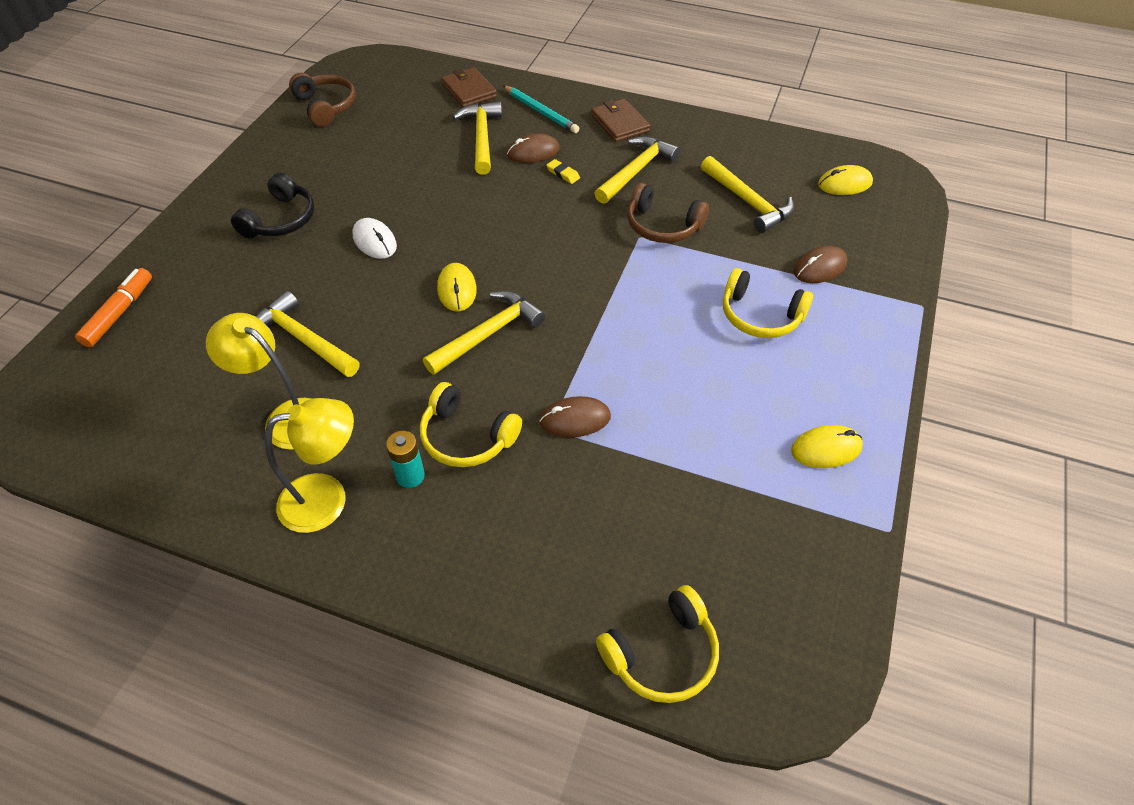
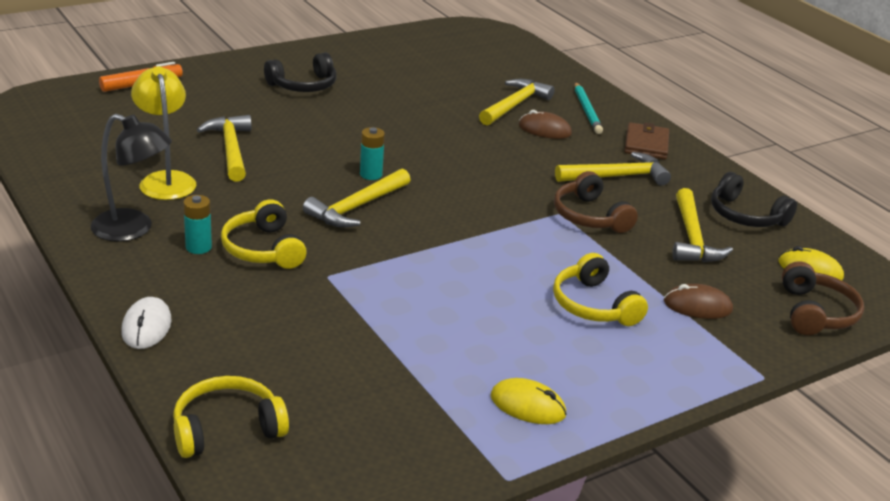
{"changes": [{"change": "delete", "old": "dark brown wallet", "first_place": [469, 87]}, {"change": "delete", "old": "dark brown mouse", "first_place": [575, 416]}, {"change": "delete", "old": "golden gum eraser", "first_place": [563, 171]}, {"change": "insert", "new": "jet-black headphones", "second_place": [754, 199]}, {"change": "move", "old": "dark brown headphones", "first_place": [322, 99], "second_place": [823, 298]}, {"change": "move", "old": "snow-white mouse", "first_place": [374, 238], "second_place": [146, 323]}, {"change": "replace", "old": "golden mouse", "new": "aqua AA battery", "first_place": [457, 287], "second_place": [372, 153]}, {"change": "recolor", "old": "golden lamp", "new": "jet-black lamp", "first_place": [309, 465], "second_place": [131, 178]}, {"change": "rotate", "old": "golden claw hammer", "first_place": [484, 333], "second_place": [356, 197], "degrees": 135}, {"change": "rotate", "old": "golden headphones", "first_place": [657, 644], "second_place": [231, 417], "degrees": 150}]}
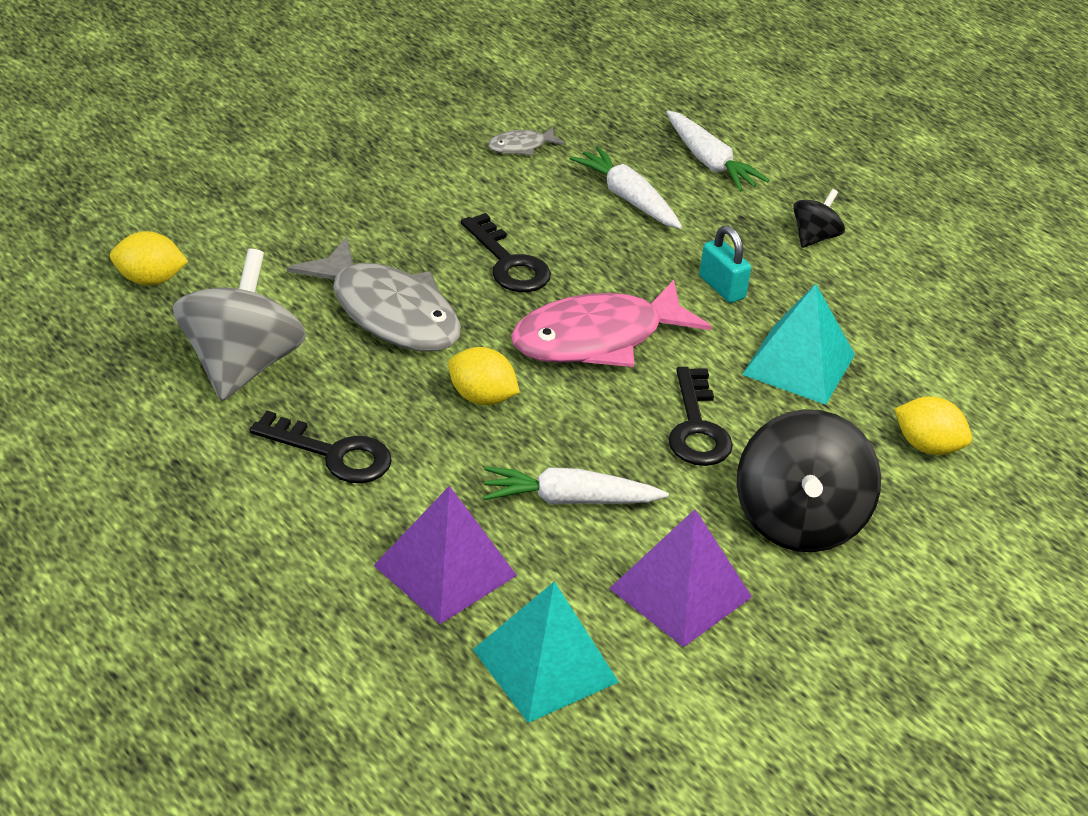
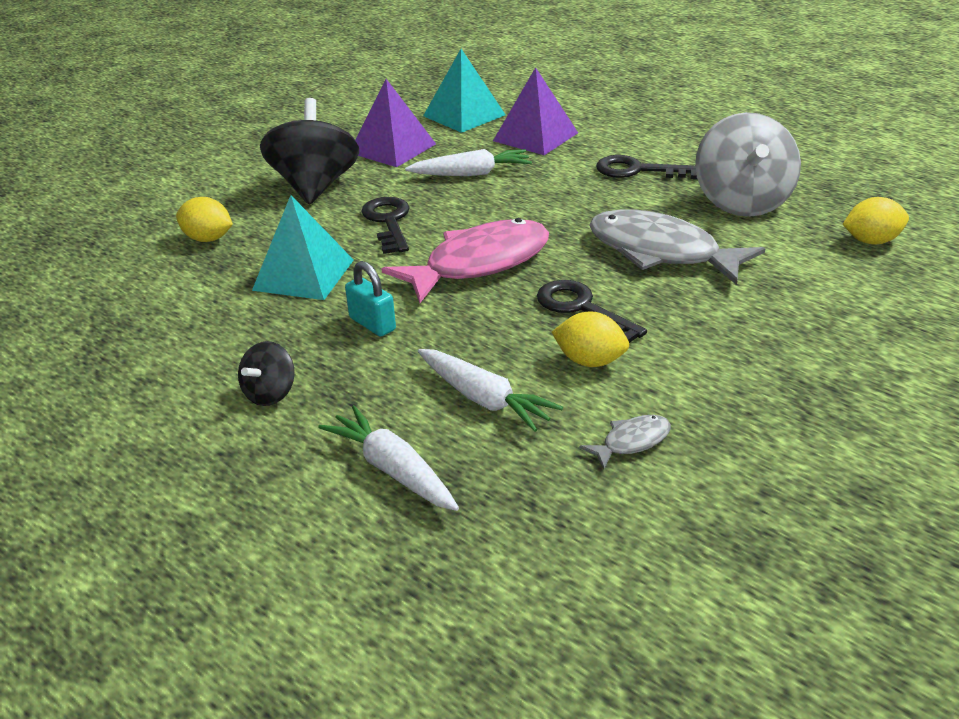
{"changes": [{"change": "move", "old": "golden toy lemon", "first_place": [484, 376], "second_place": [590, 339]}]}
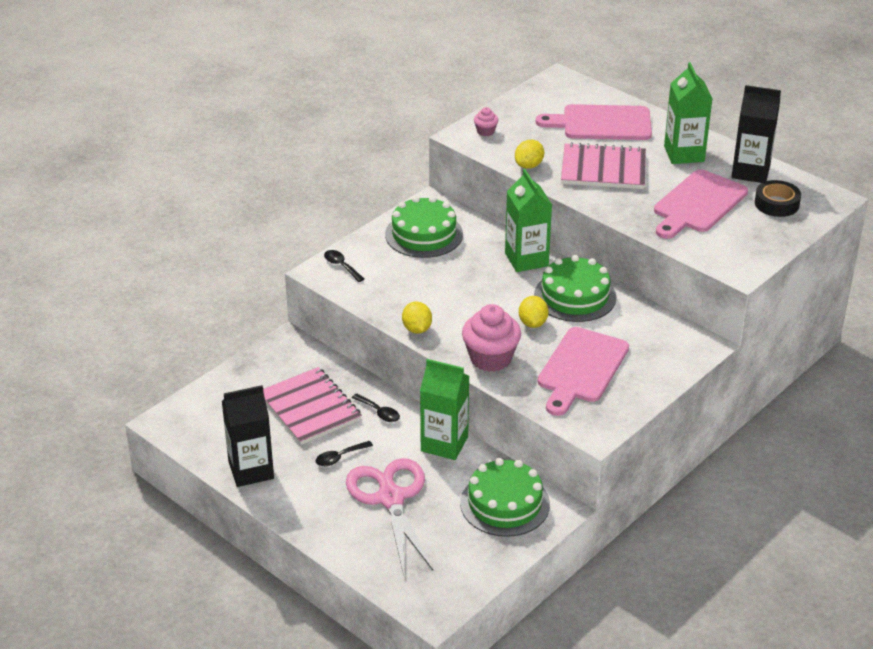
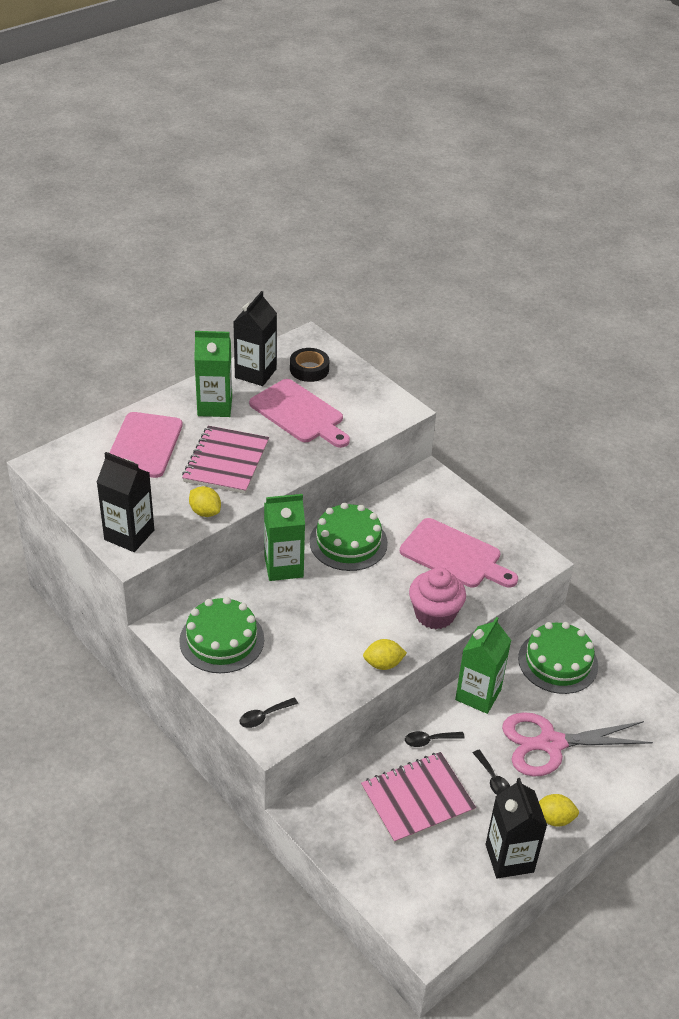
{"changes": [{"change": "move", "old": "golden toy lemon", "first_place": [534, 312], "second_place": [559, 810]}, {"change": "replace", "old": "pink fairy cake", "new": "jet-black juice carton", "first_place": [486, 121], "second_place": [125, 502]}, {"change": "rotate", "old": "jet-black teaspoon", "first_place": [376, 408], "second_place": [435, 739], "degrees": -150}]}
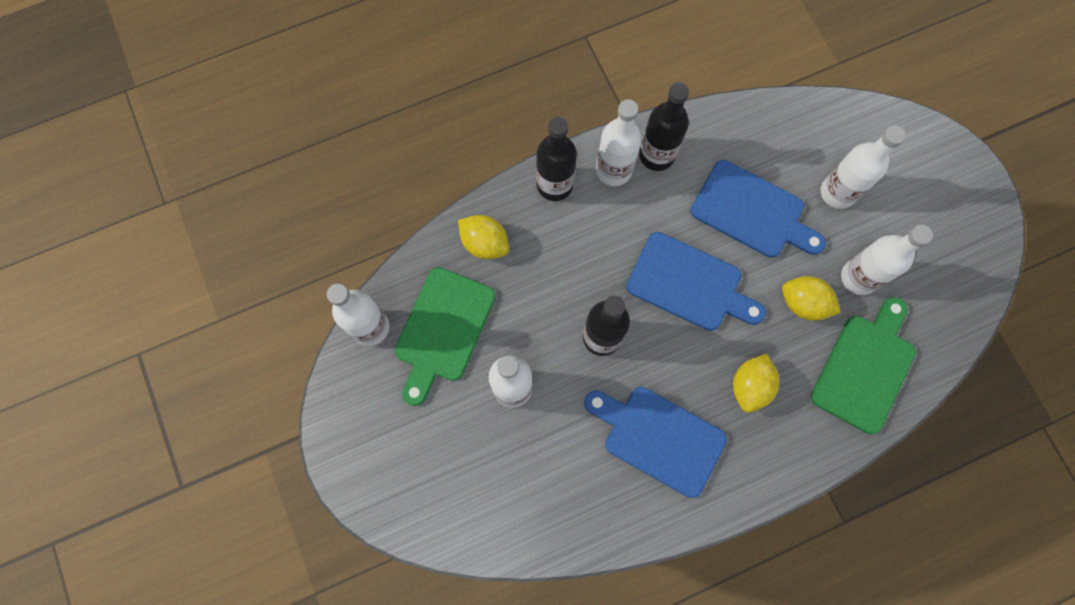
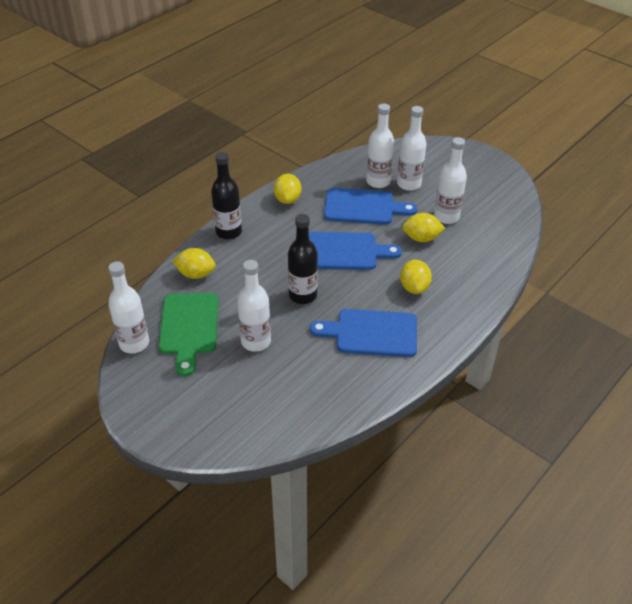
{"changes": [{"change": "delete", "old": "green bread board", "first_place": [863, 365]}, {"change": "move", "old": "snow-white drink bottle", "first_place": [619, 142], "second_place": [380, 146]}, {"change": "replace", "old": "jet-black drink bottle", "new": "golden toy lemon", "first_place": [664, 126], "second_place": [288, 189]}]}
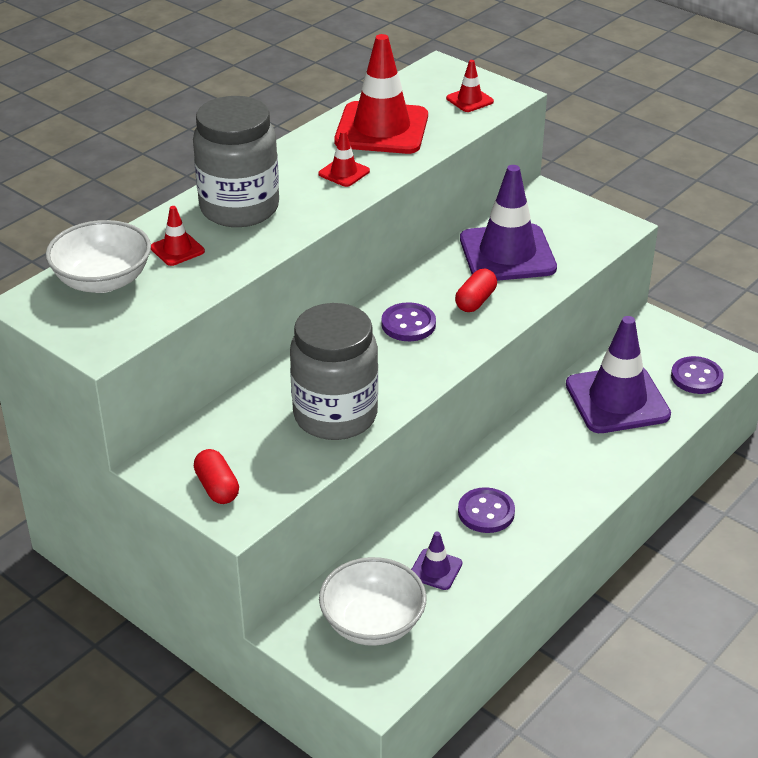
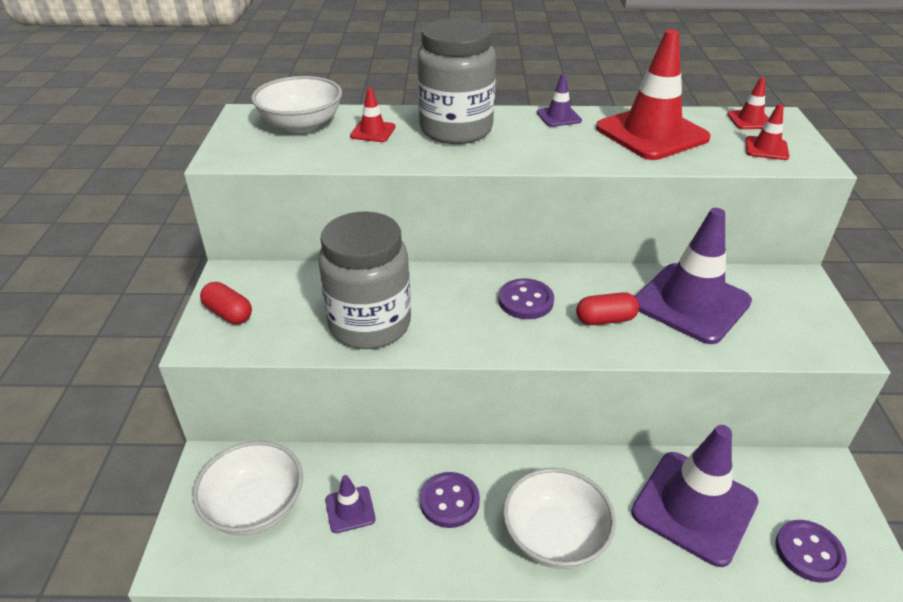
{"changes": [{"change": "insert", "new": "snow-white deep dish", "second_place": [559, 518]}, {"change": "insert", "new": "royal purple traffic cone", "second_place": [559, 100]}, {"change": "move", "old": "scarlet traffic cone", "first_place": [344, 158], "second_place": [748, 103]}, {"change": "rotate", "old": "scarlet pill shape", "first_place": [216, 476], "second_place": [226, 303], "degrees": -75}]}
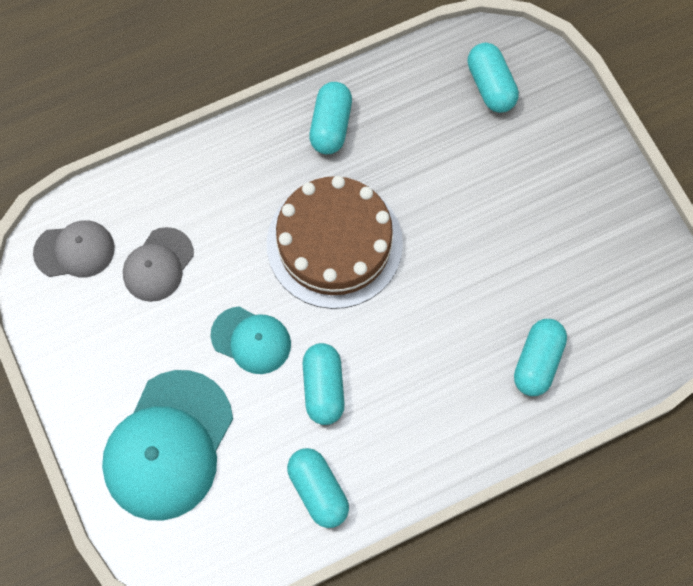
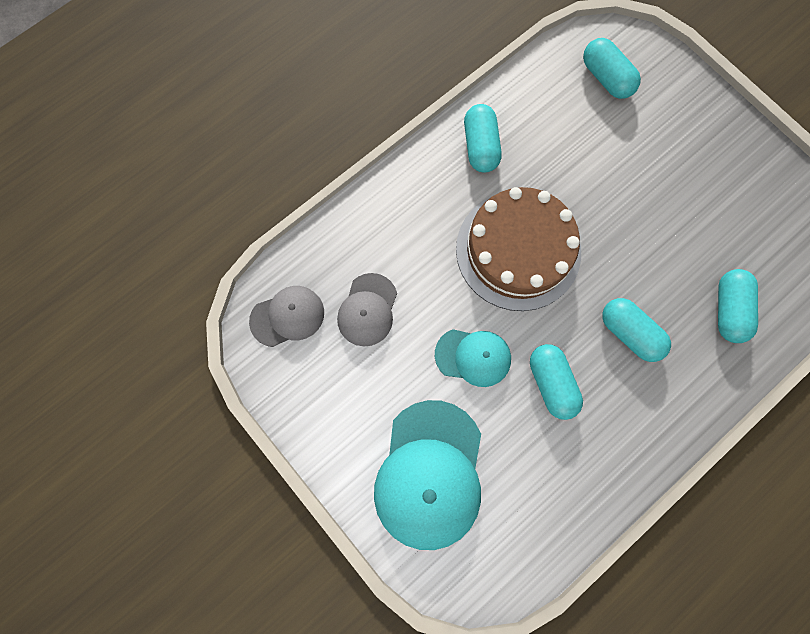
{"changes": [{"change": "move", "old": "aqua pill shape", "first_place": [318, 488], "second_place": [636, 330]}]}
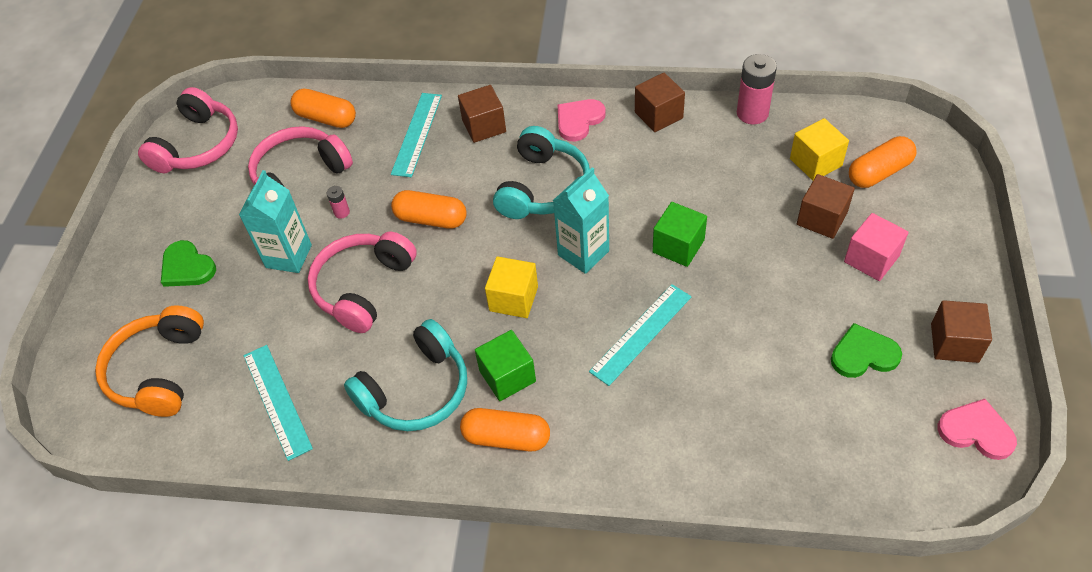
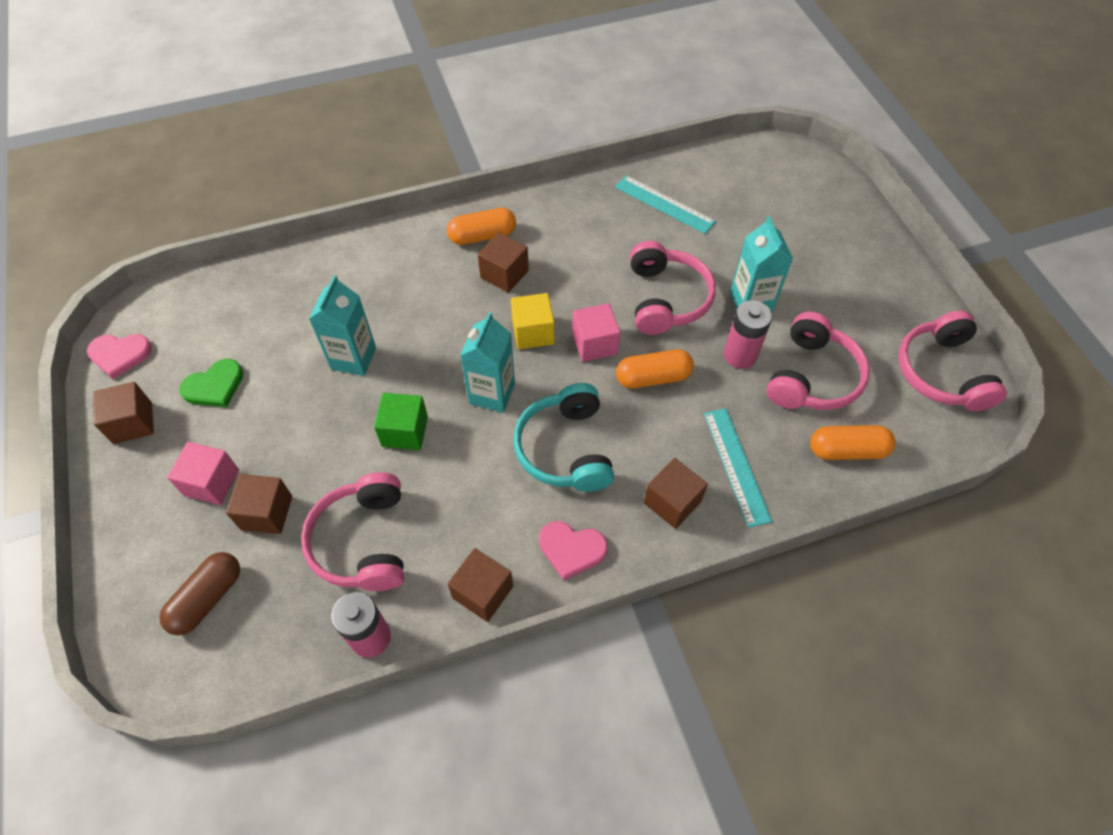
{"changes": [{"change": "delete", "old": "orange-coloured headphones", "first_place": [149, 361]}, {"change": "delete", "old": "green love heart", "first_place": [188, 263]}, {"change": "delete", "old": "aqua headphones", "first_place": [405, 375]}, {"change": "delete", "old": "aqua straightedge", "first_place": [640, 335]}, {"change": "delete", "old": "golden block", "first_place": [819, 149]}, {"change": "insert", "new": "pink headphones", "second_place": [352, 531]}, {"change": "insert", "new": "aqua juice carton", "second_place": [342, 325]}, {"change": "insert", "new": "pink block", "second_place": [596, 332]}, {"change": "recolor", "old": "green block", "new": "dark brown block", "first_place": [505, 365], "second_place": [503, 262]}, {"change": "recolor", "old": "orange-coloured pill shape", "new": "dark brown pill shape", "first_place": [882, 162], "second_place": [200, 593]}, {"change": "rotate", "old": "pink love heart", "first_place": [582, 120], "second_place": [573, 551], "degrees": 90}, {"change": "resize", "old": "pink AA battery", "first_place": [338, 202], "second_place": [748, 334], "factor": 2.08}]}
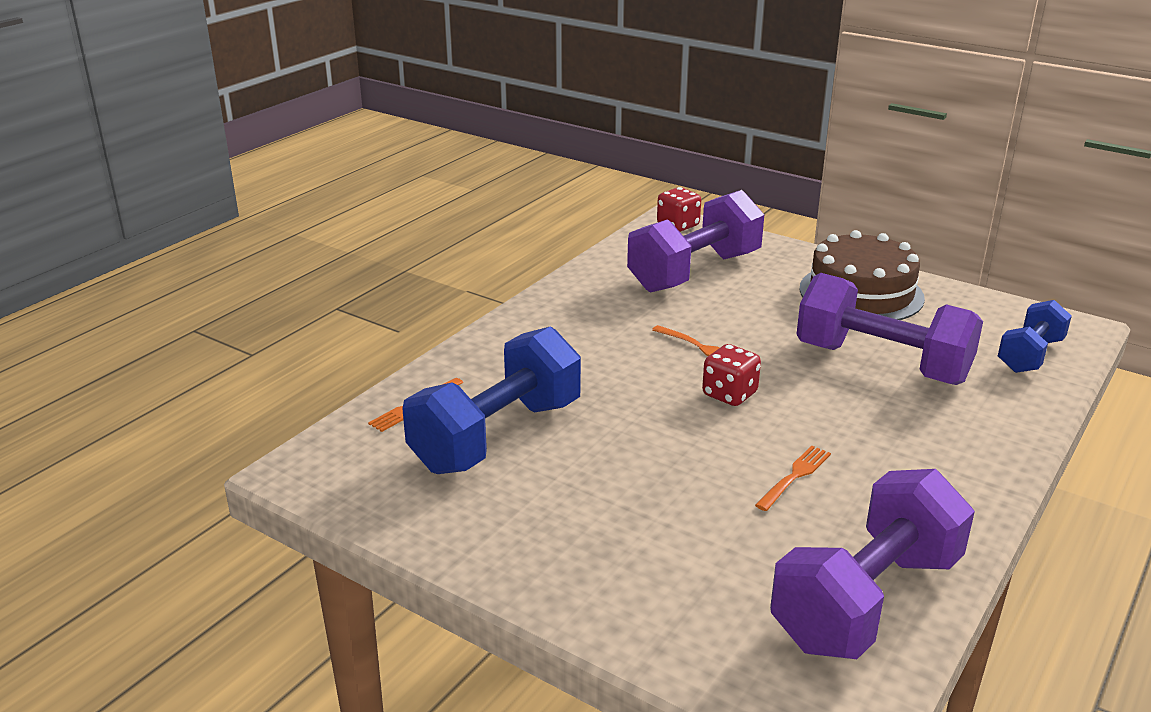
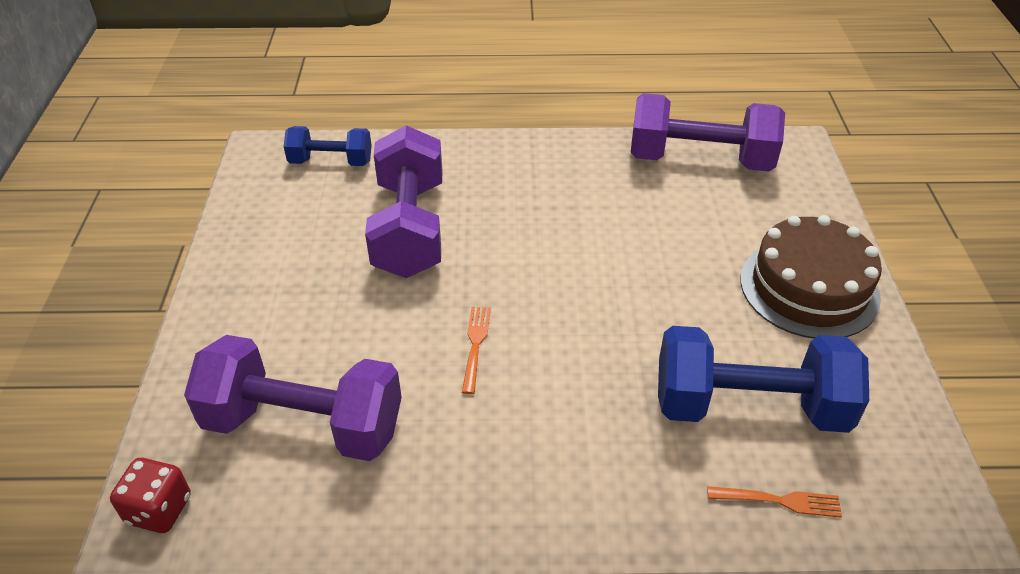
{"changes": [{"change": "delete", "old": "scarlet dice", "first_place": [731, 375]}, {"change": "delete", "old": "orange-coloured fork", "first_place": [793, 478]}, {"change": "move", "old": "dark brown cake", "first_place": [862, 275], "second_place": [811, 277]}]}
